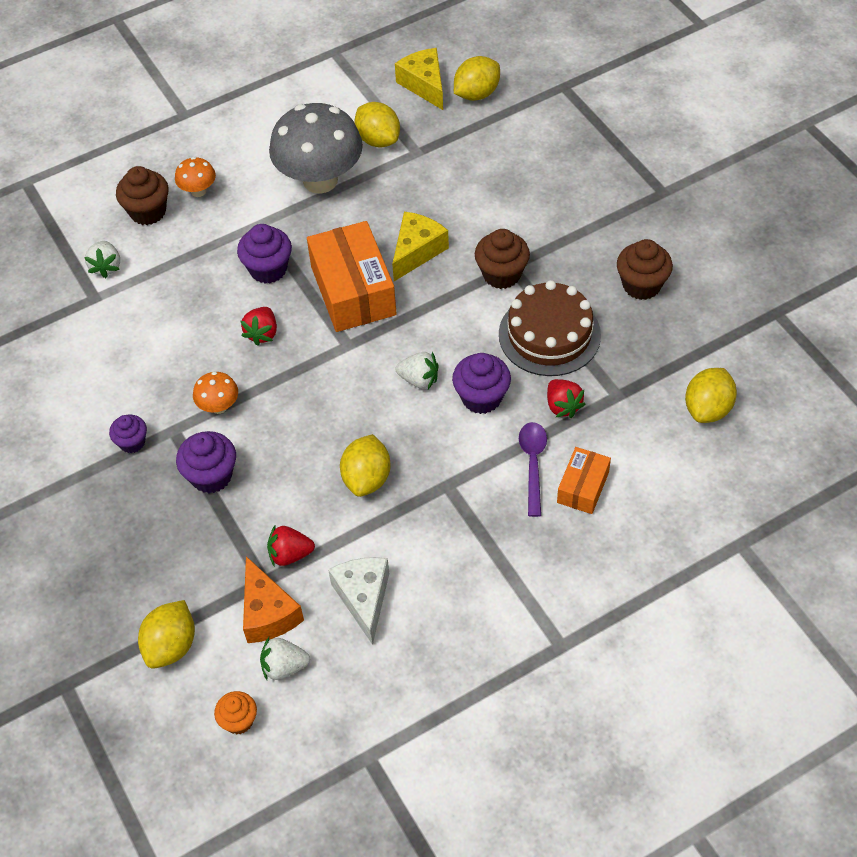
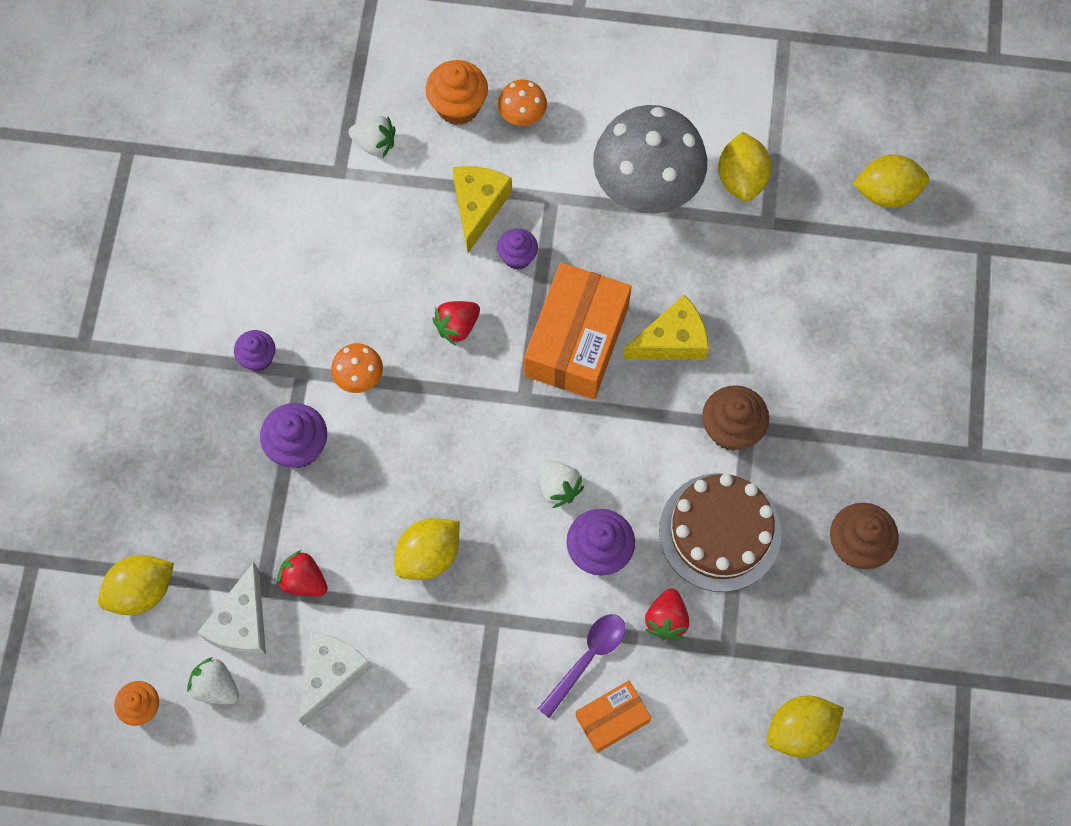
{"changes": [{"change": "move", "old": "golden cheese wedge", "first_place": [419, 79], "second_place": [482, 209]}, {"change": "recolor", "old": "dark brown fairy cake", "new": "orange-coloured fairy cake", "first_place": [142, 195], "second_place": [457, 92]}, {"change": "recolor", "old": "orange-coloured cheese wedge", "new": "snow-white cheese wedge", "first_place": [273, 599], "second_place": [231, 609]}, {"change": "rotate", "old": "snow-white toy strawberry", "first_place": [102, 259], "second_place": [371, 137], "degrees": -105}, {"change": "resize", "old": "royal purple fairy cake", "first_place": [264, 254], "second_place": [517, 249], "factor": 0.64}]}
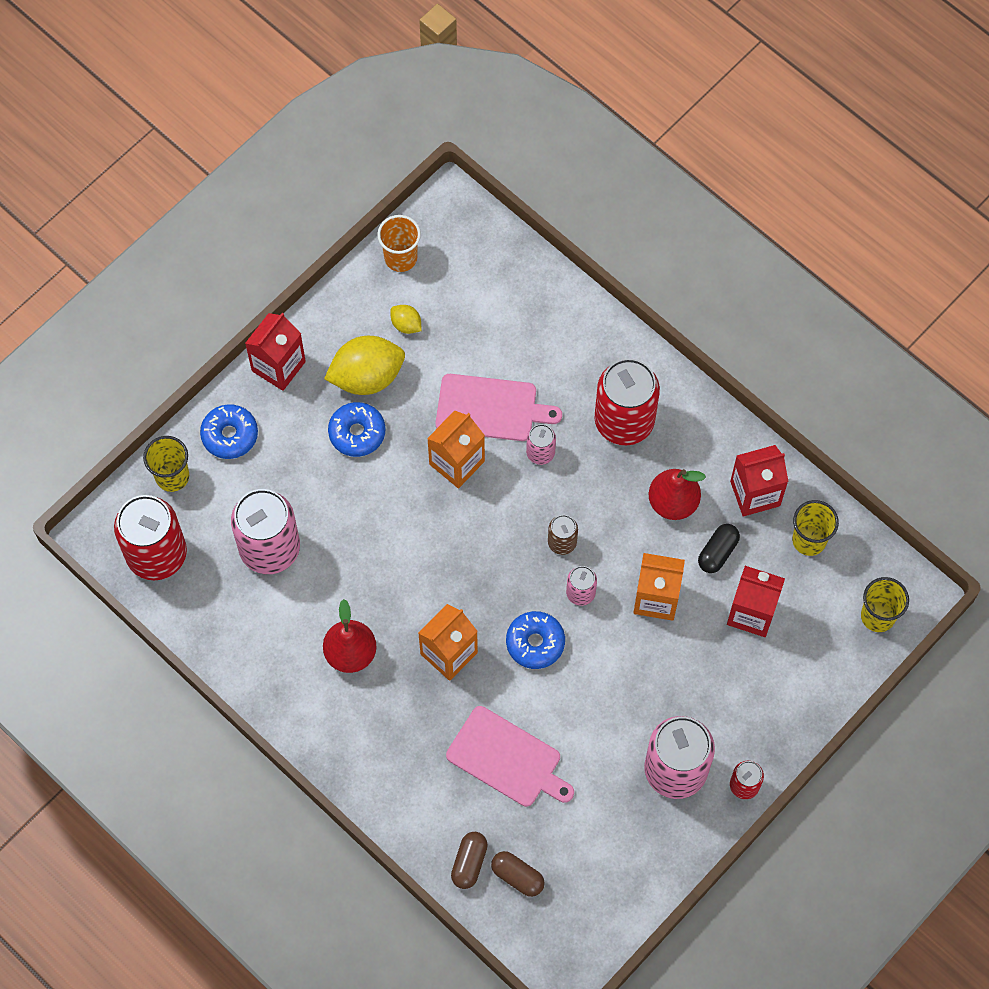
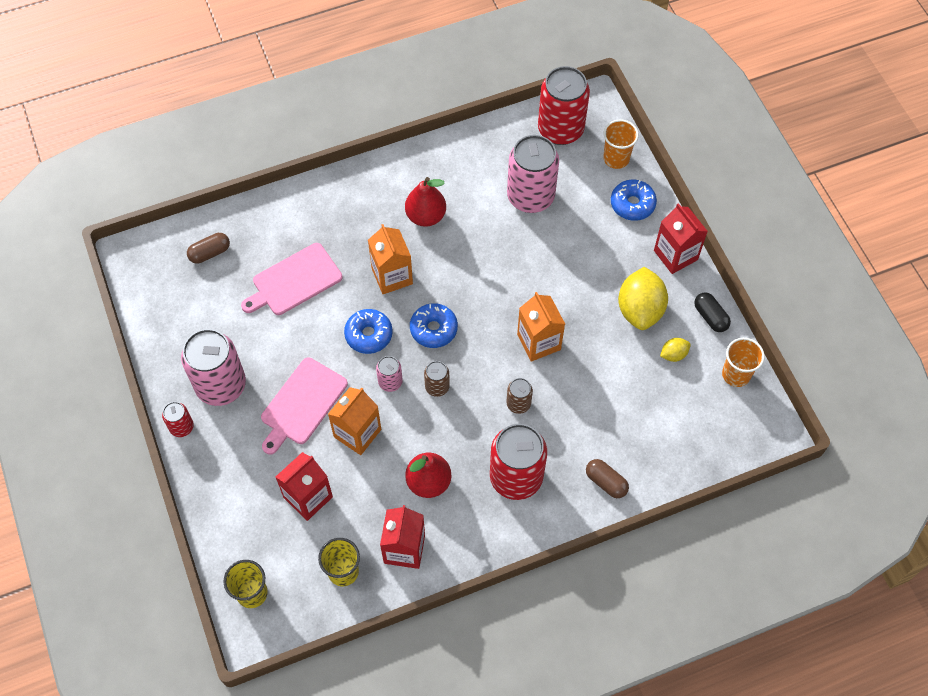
{"changes": [{"change": "move", "old": "cobalt doughnut", "first_place": [356, 429], "second_place": [434, 325]}, {"change": "move", "old": "pink bread board", "first_place": [499, 407], "second_place": [304, 405]}, {"change": "move", "old": "dark brown pill shape", "first_place": [469, 860], "second_place": [607, 478]}, {"change": "move", "old": "jet-black pill shape", "first_place": [719, 548], "second_place": [712, 312]}, {"change": "recolor", "old": "golden beaker", "new": "orange-coloured beaker", "first_place": [166, 464], "second_place": [621, 144]}, {"change": "recolor", "old": "pink tin", "new": "dark brown tin", "first_place": [541, 444], "second_place": [520, 396]}]}
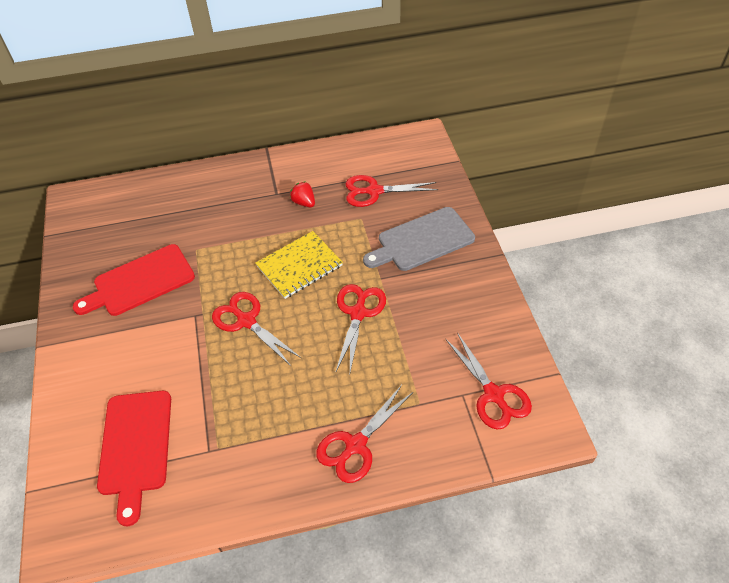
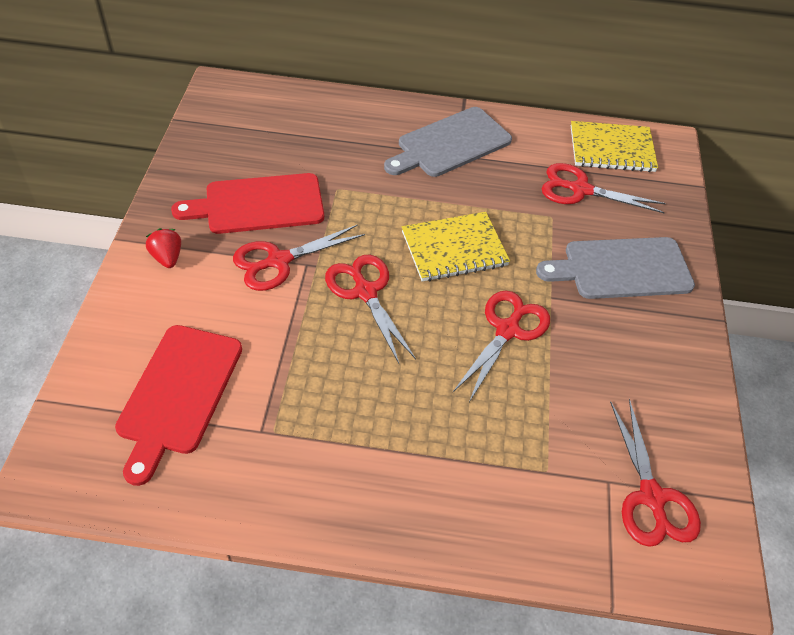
{"changes": [{"change": "insert", "new": "gray bread board", "second_place": [448, 142]}, {"change": "insert", "new": "golden exercise book", "second_place": [614, 146]}, {"change": "move", "old": "scarlet toy strawberry", "first_place": [302, 194], "second_place": [163, 248]}, {"change": "move", "old": "scarlet pair of scissors", "first_place": [364, 434], "second_place": [299, 257]}]}
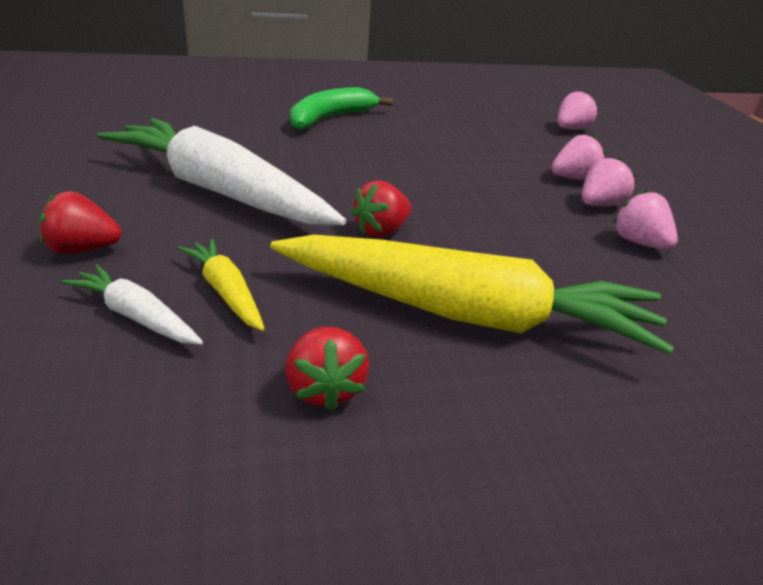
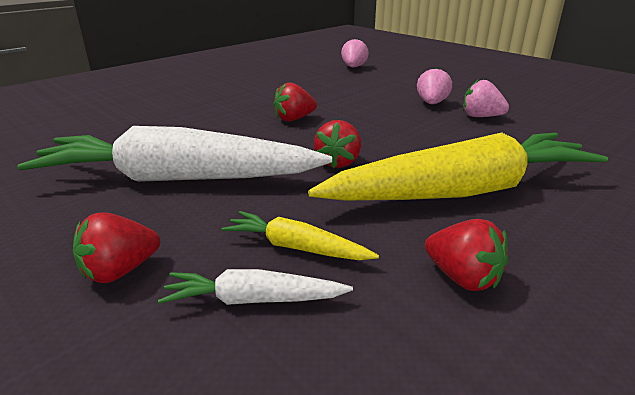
{"changes": [{"change": "delete", "old": "green toy banana", "first_place": [341, 108]}, {"change": "delete", "old": "pink toy strawberry", "first_place": [578, 157]}, {"change": "insert", "new": "scarlet toy strawberry", "second_place": [295, 102]}]}
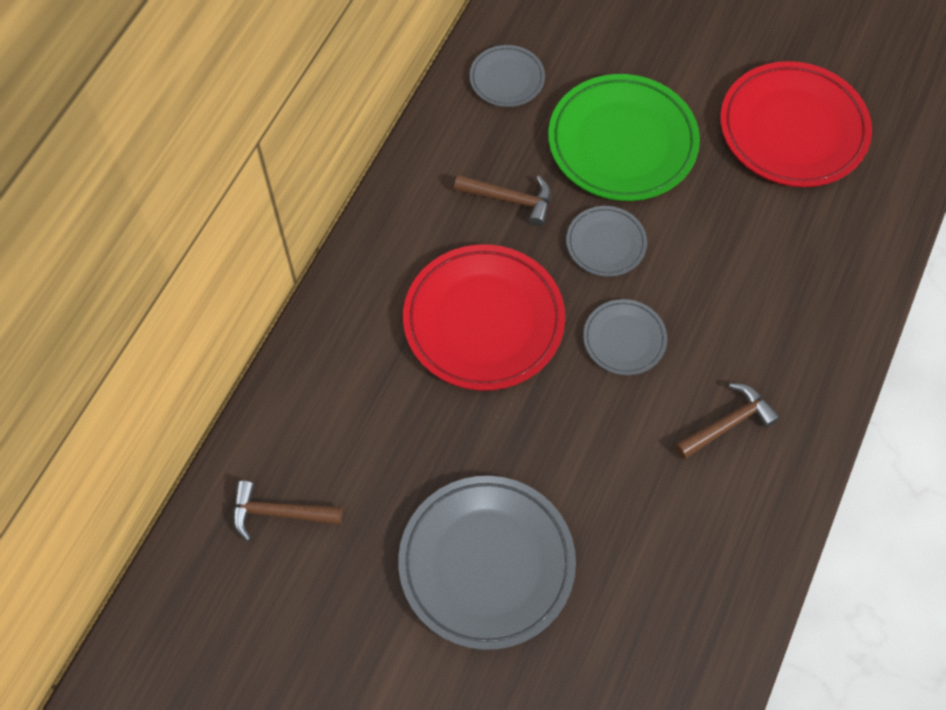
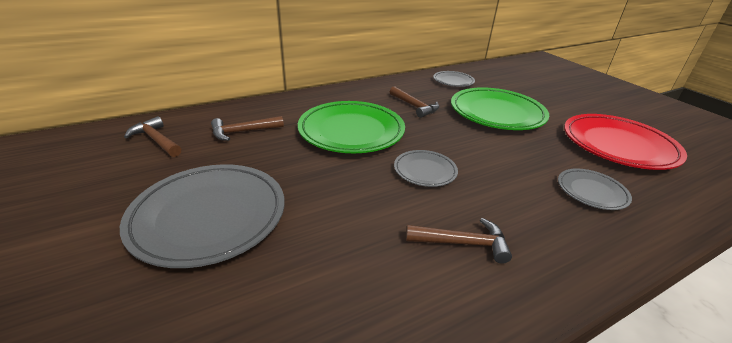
{"changes": [{"change": "insert", "new": "dark brown claw hammer", "second_place": [247, 128]}, {"change": "move", "old": "gray flat dish", "first_place": [606, 241], "second_place": [595, 189]}, {"change": "recolor", "old": "scarlet flat dish", "new": "green flat dish", "first_place": [484, 317], "second_place": [351, 127]}]}
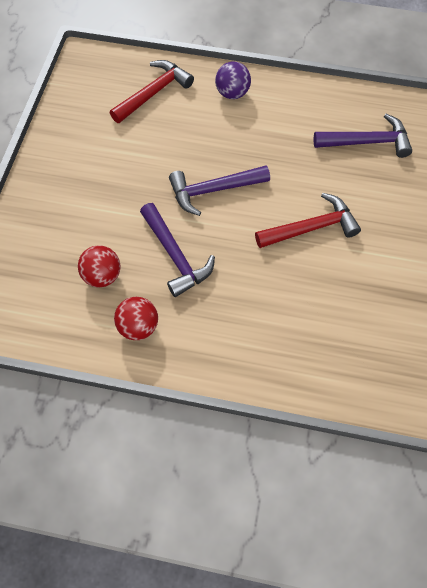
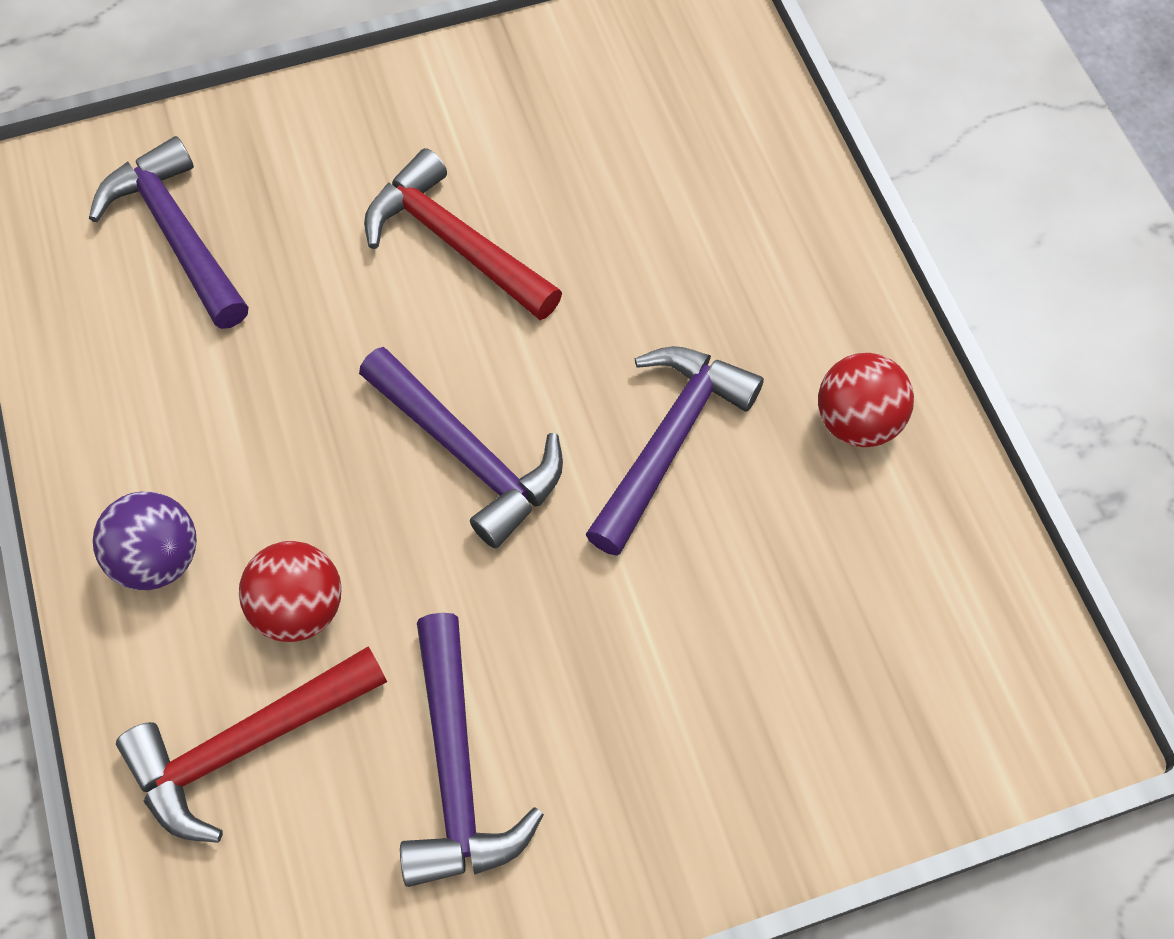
{"changes": [{"change": "insert", "new": "royal purple claw hammer", "second_place": [472, 750]}, {"change": "move", "old": "scarlet play ball", "first_place": [99, 266], "second_place": [290, 591]}, {"change": "rotate", "old": "scarlet claw hammer", "first_place": [152, 91], "second_place": [251, 744], "degrees": -45}]}
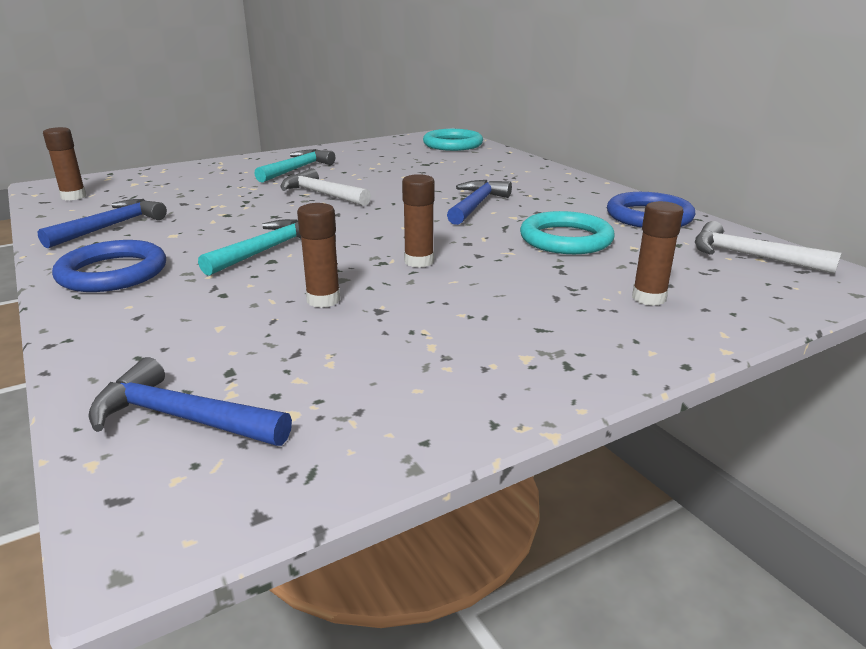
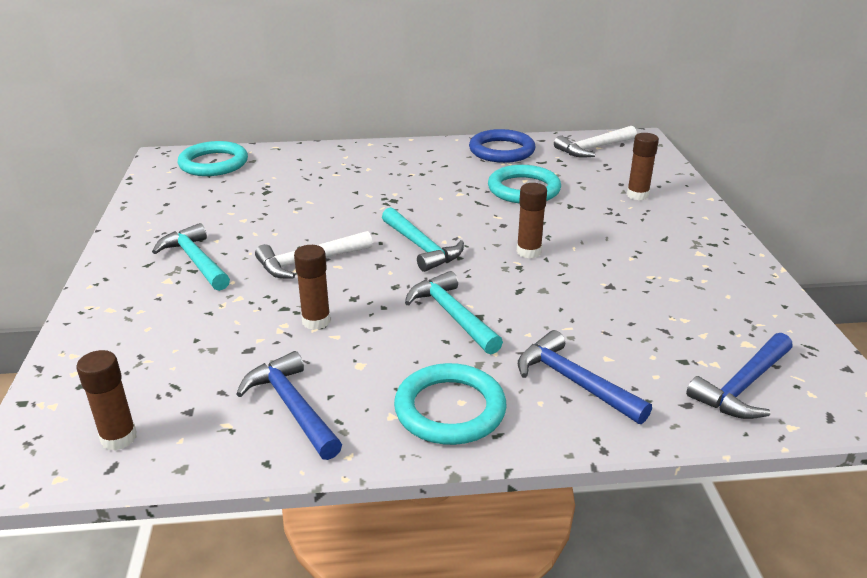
{"changes": [{"change": "insert", "new": "aqua claw hammer", "second_place": [423, 239]}, {"change": "move", "old": "dark brown glue", "first_place": [318, 255], "second_place": [312, 287]}, {"change": "move", "old": "cobalt claw hammer", "first_place": [479, 202], "second_place": [585, 377]}, {"change": "recolor", "old": "cobalt ring", "new": "aqua ring", "first_place": [109, 266], "second_place": [450, 404]}]}
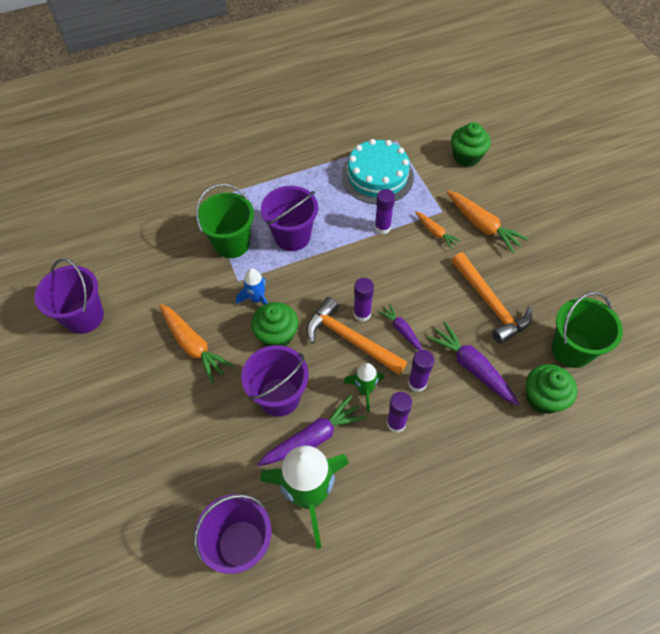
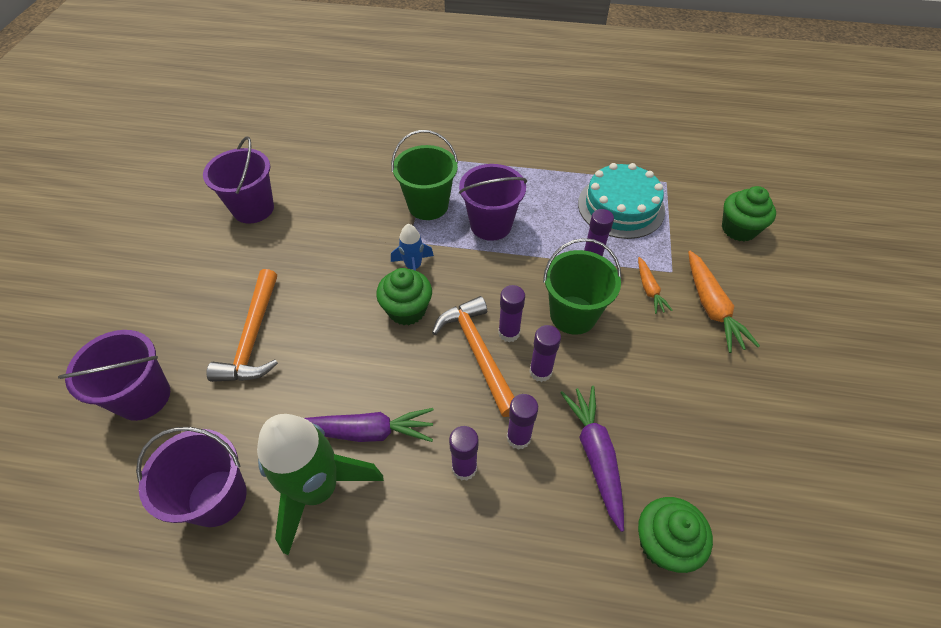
{"changes": [{"change": "delete", "old": "orange-coloured carrot", "first_place": [196, 343]}, {"change": "delete", "old": "green rocket", "first_place": [363, 388]}, {"change": "move", "old": "royal purple sand bucket", "first_place": [275, 381], "second_place": [114, 375]}, {"change": "move", "old": "orange-coloured claw hammer", "first_place": [491, 298], "second_place": [242, 325]}, {"change": "move", "old": "green sand bucket", "first_place": [587, 330], "second_place": [582, 286]}, {"change": "replace", "old": "royal purple carrot", "new": "royal purple glue", "first_place": [400, 327], "second_place": [545, 353]}]}
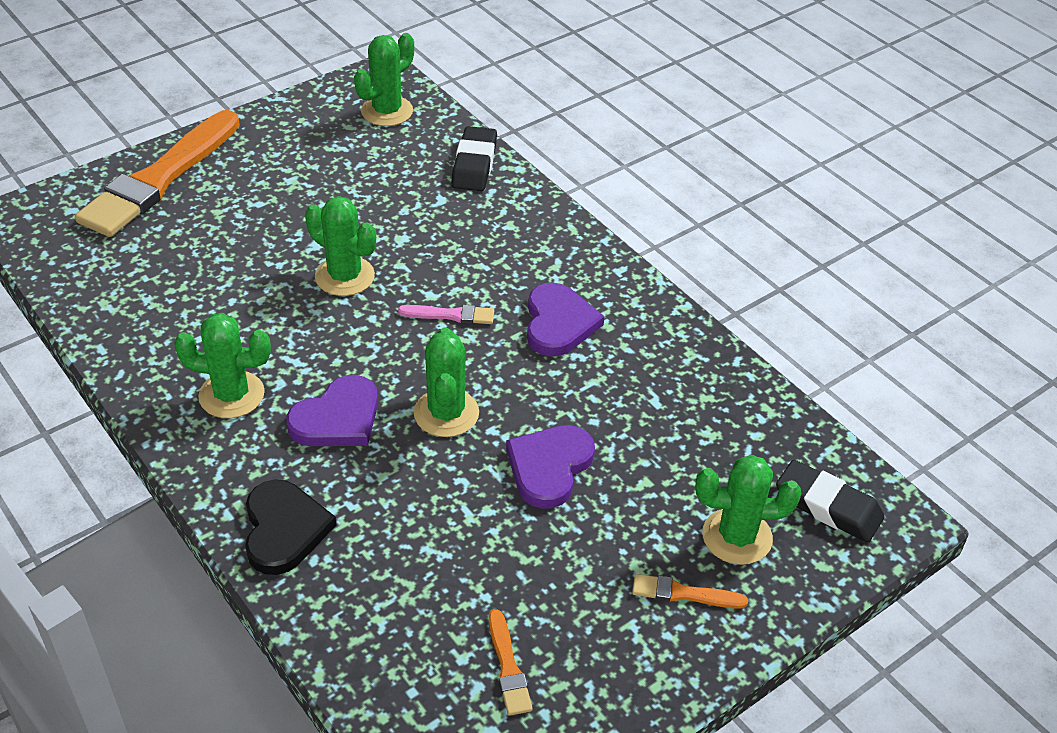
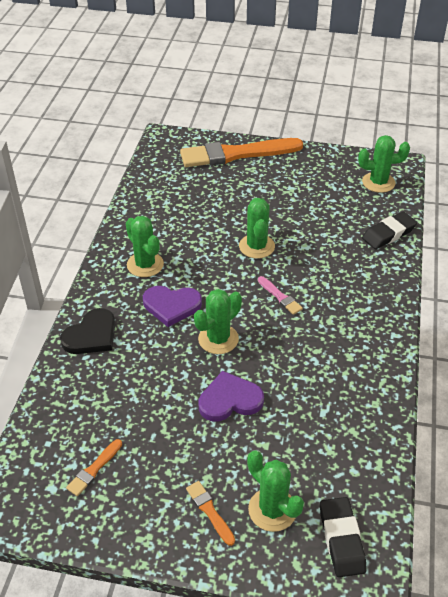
{"changes": [{"change": "delete", "old": "royal purple love heart", "first_place": [565, 320]}]}
